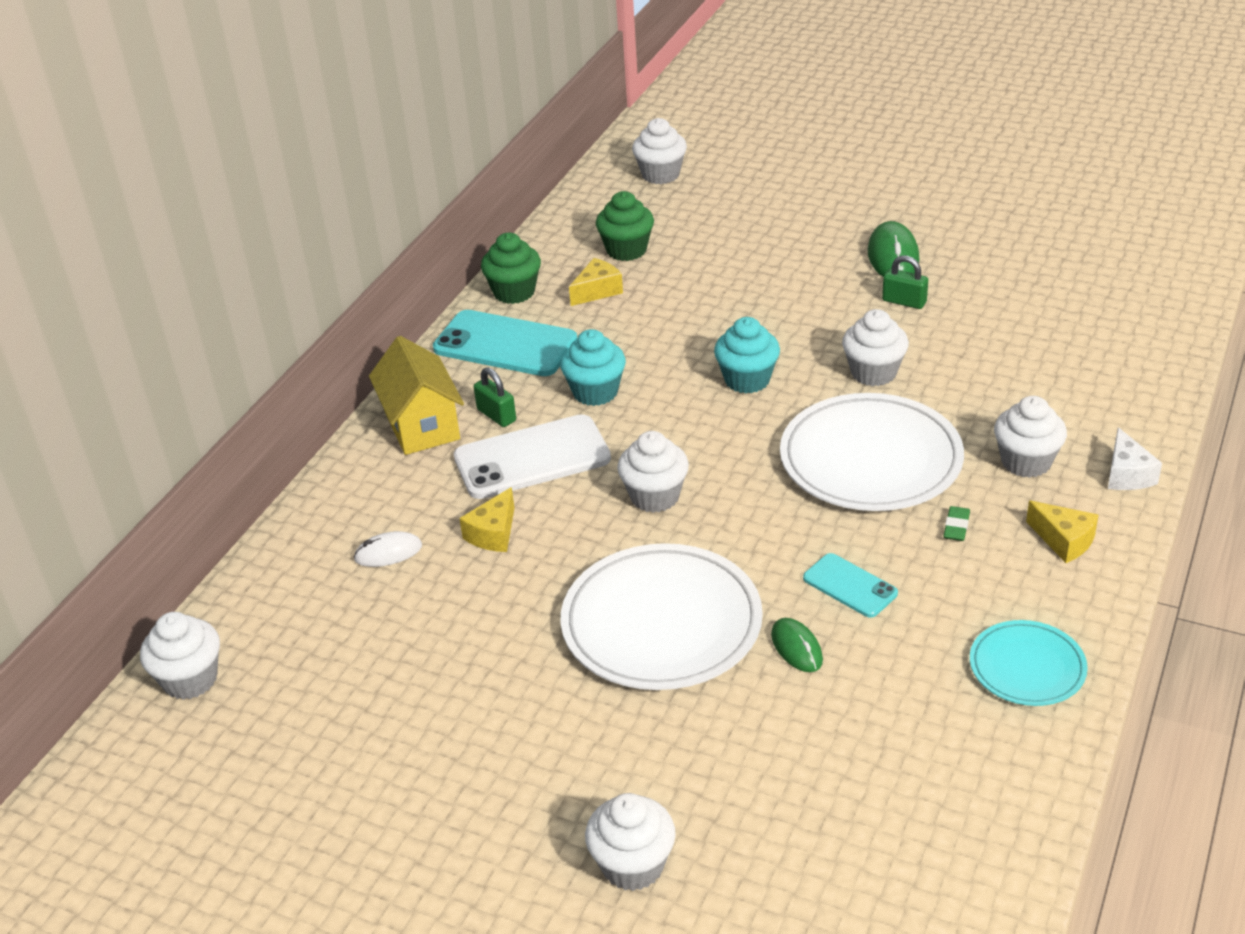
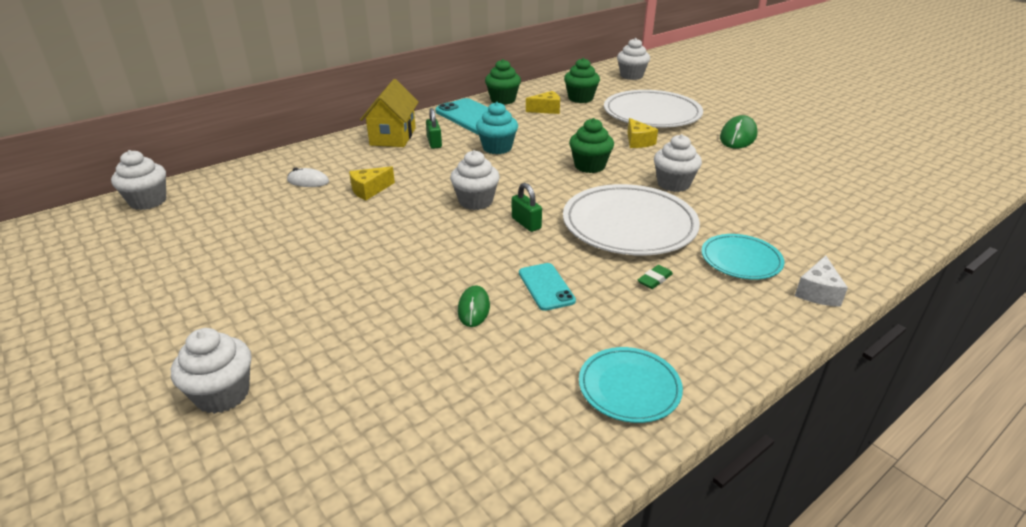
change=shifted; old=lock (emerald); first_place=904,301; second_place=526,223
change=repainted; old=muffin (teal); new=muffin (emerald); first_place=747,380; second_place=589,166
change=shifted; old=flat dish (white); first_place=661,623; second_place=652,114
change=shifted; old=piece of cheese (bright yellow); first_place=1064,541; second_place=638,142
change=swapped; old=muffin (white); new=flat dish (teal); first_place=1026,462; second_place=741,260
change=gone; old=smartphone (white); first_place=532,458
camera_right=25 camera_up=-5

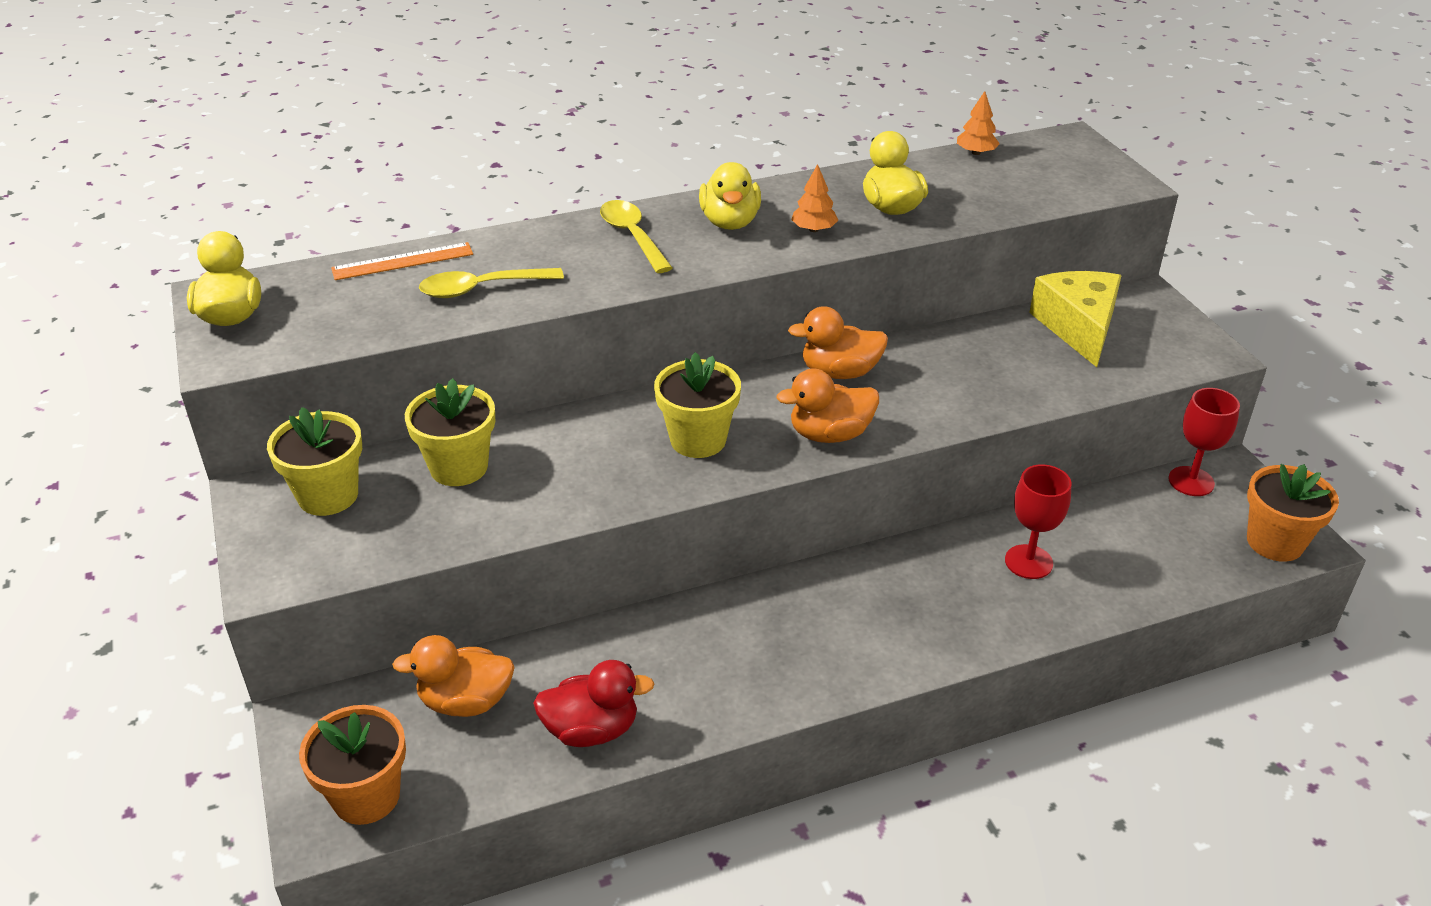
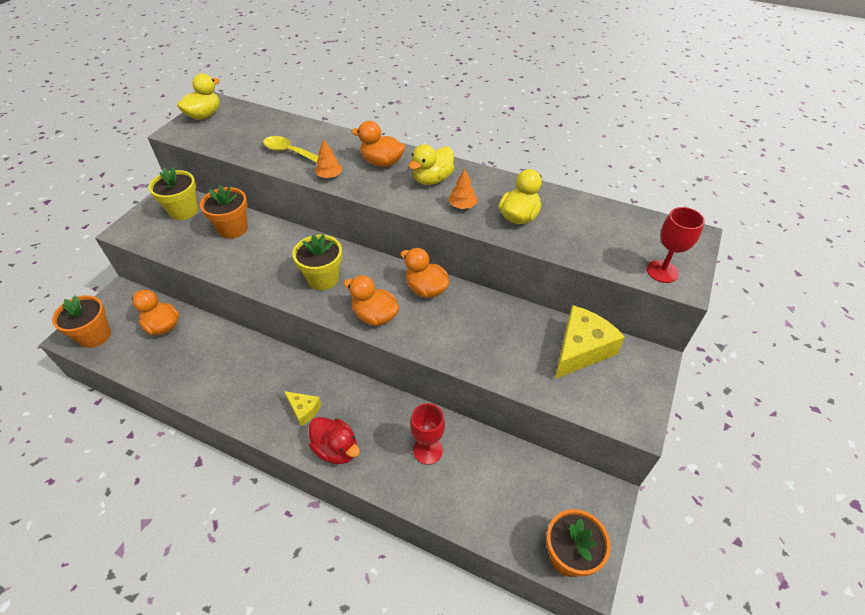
change=repainted; old=flower pot (bright yellow); new=flower pot (bright orange); first_place=459,467; second_place=233,229
change=new; new=piece of cheese (bright yellow); second_place=304,410
change=shifted; old=toy duck (red); first_place=591,730; second_place=336,449
change=shifted; old=tree (bright orange); first_place=976,153; second_place=329,176
change=swapped; old=spoon (bright yellow); new=toy duck (bright orange); first_place=632,236; second_place=382,162
change=shifted; old=wine glass (red); first_place=1191,481; second_place=662,271
change=gone; old=measuring stick (bright orange); first_place=402,261
camera_right=45 camera_up=10

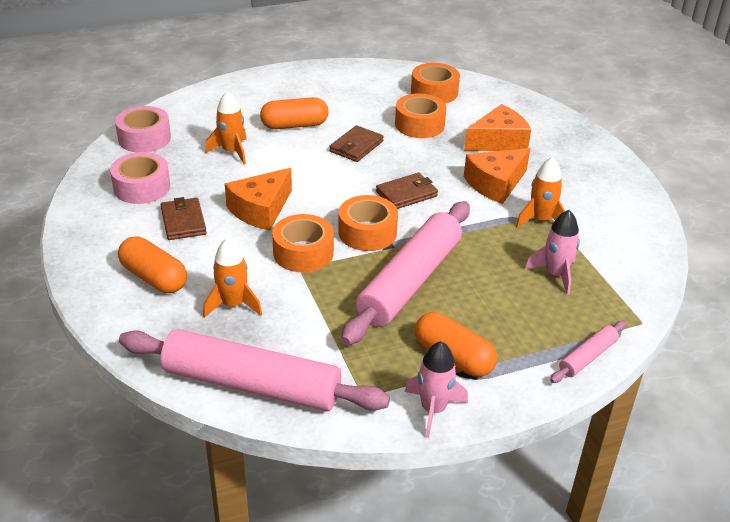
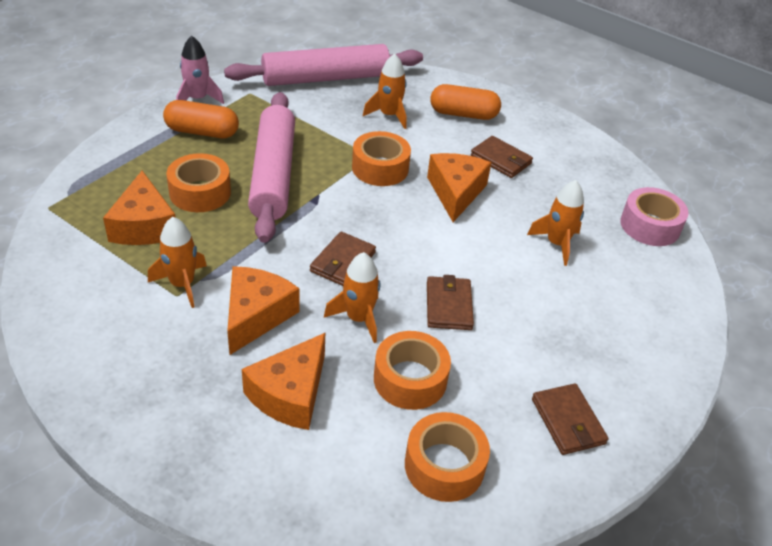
change=swapped; old=toy rocket (rose-pink); new=piece of cheese (bright orange); first_place=555,275; second_place=144,225
change=shifted; old=tape (bright orange); first_place=367,232; second_place=200,192
change=new; new=toy rocket (bright orange); second_place=358,318
change=new; new=wallet (brown); second_place=568,421
change=gone; old=tape (rose-pink); first_place=142,187
change=gone; old=capsule (bright orange); first_place=294,125
change=gone; old=dough roller (rose-pink); first_place=587,357
camera_right=145 camera_up=5

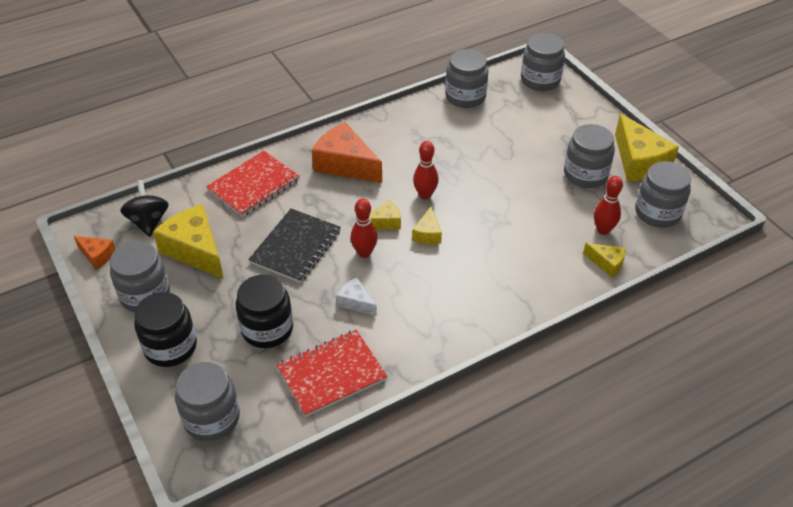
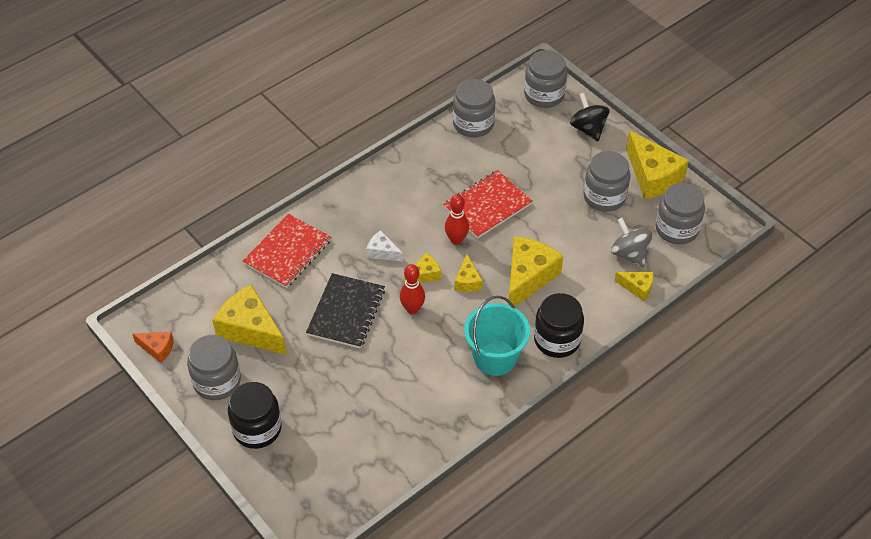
change=shifted; old=piece of cheese (white); first_place=356,302; second_place=382,252
change=shifted; old=exercise book (red); first_place=332,374; second_place=487,206
change=new; new=bucket (teal); second_place=495,357
change=new; new=piece of cheese (bright yellow); second_place=528,277
change=shifted; old=preserve jar (black); first_place=267,329; second_place=557,340
change=shifted; old=spinning top (black); first_place=148,221; second_place=588,129
change=swapped; old=skittle (red); new=spinning top (gray); first_place=603,230; second_place=629,254
change=gone; old=preserve jar (gray); first_place=211,418
change=gone; old=piece of cheese (bright orange); first_place=345,164
camera_right=-10 camera_up=5

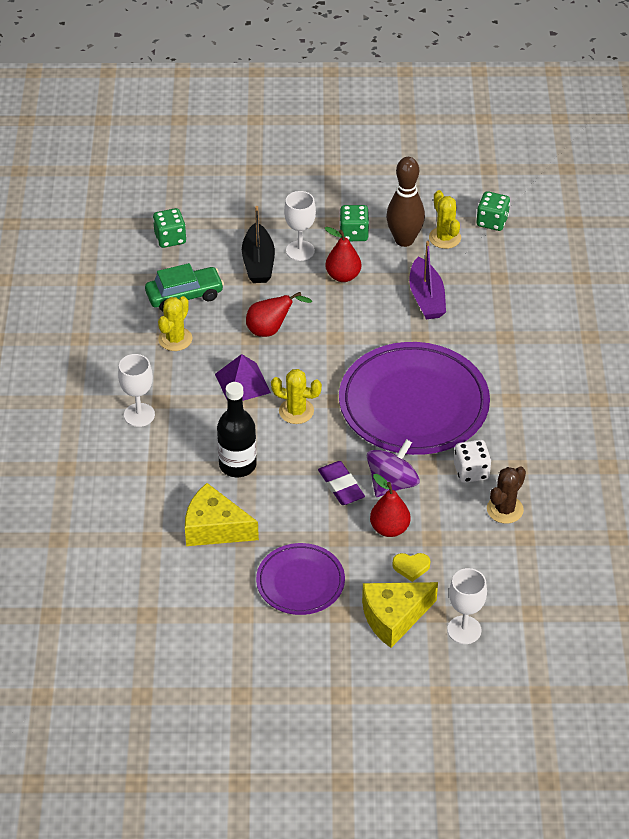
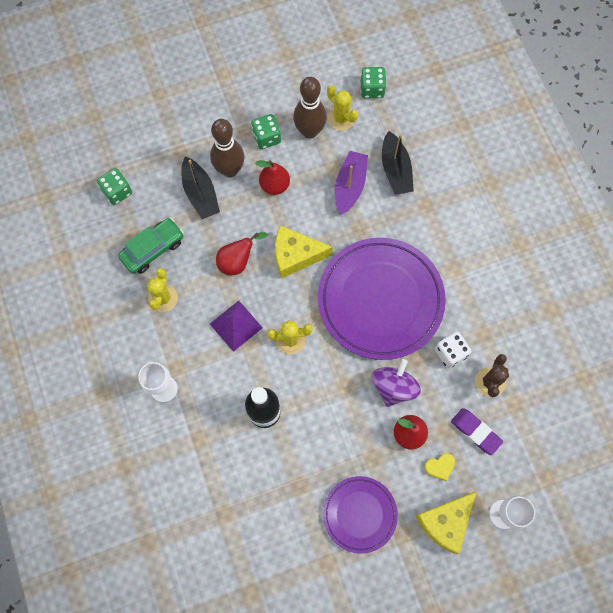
change=swapped; old=wine glass (white); new=skittle (brown); first_place=300,251; second_place=230,170
change=shifted; old=piece of cheese (bright yellow); first_place=215,528; second_place=295,255
change=rotated; old=sailboat (royal purple); first_place=426,298; second_place=350,186; degrees=-135
change=new; new=sailboat (black); second_place=395,170
change=shifted; old=pencil eraser (royal purple); first_place=341,486; second_place=475,432
camera_right=-20 camera_up=25

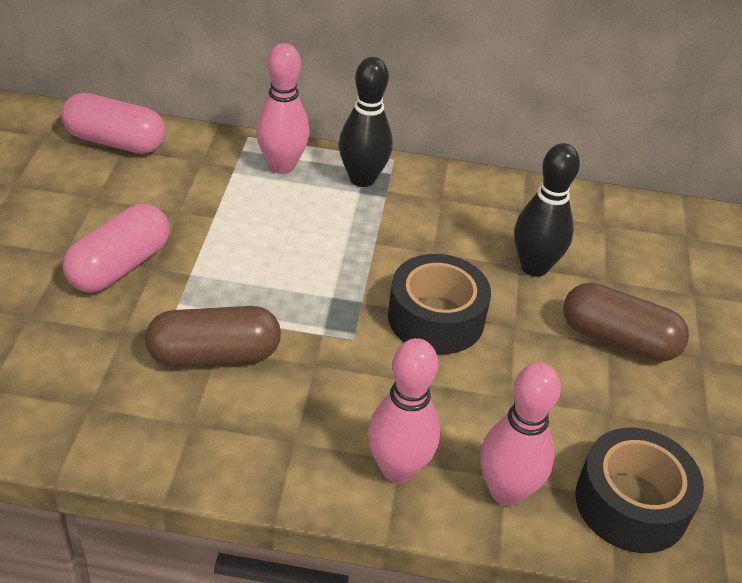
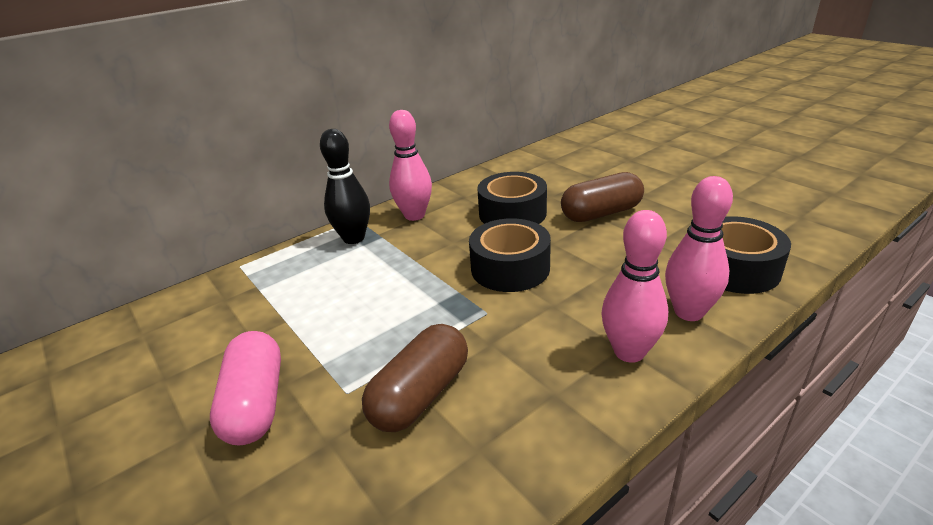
change=shifted; old=skittle (rose-pink); first_place=281,166; second_place=414,215
change=swapped; old=skittle (black); new=tape (black); first_place=534,267; second_place=512,213
change=gone; old=capsule (rose-pink); first_place=115,142
camera_right=-40 camera_up=-10

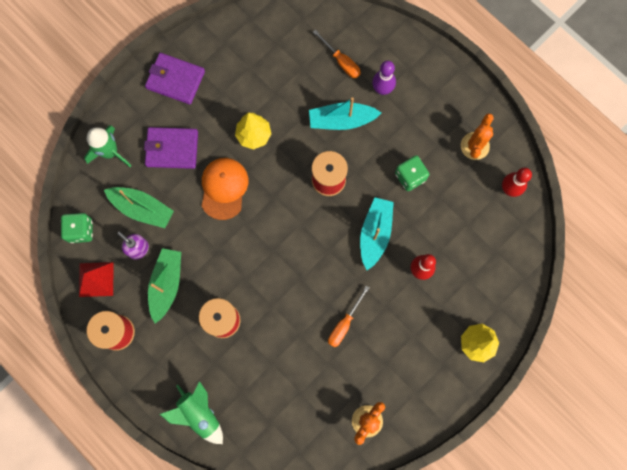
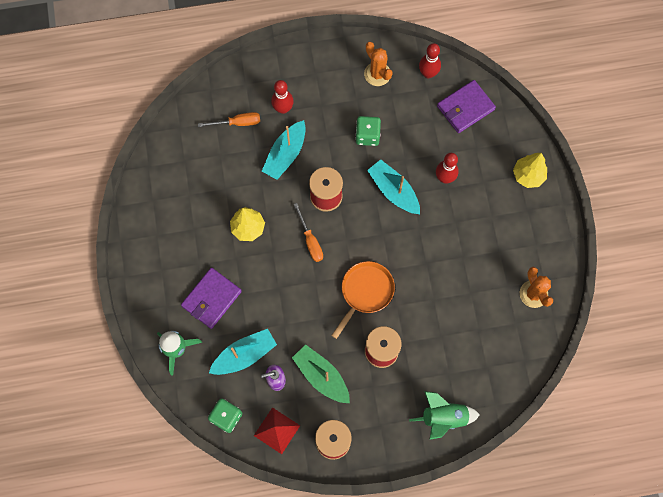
change=repainted; old=sailboat (emerald); new=sailboat (teal); first_place=142,209; second_place=244,355
change=repainted; old=skittle (royal purple); new=skittle (red); first_place=382,89; second_place=283,108
change=shifted; old=hand screwdriver (bright orange); first_place=344,324; second_place=310,241
change=new; new=skillet (bright orange); second_place=365,292
change=shifted; old=wallet (royal purple); first_place=175,80; second_place=465,108
change=gone; old=baseball cap (bright orange); first_place=224,188
camera_right=-55 camera_up=-5

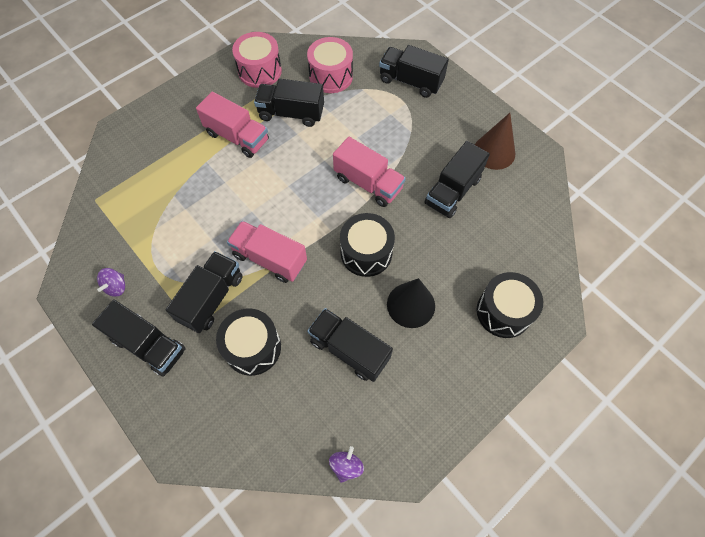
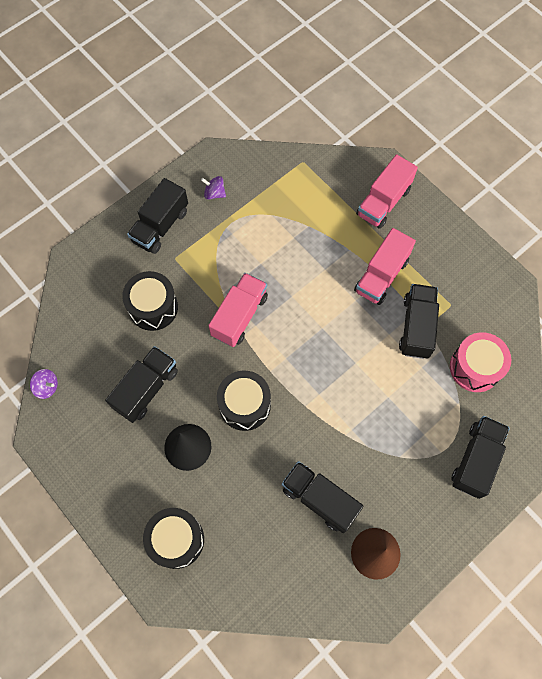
change=shifted; old=truck (rose-pink); first_place=368,183; second_place=383,202
change=gone; old=truck (black); first_place=211,298
change=gone; old=drum (rose-pink); first_place=260,71
camera_right=90 camera_up=5

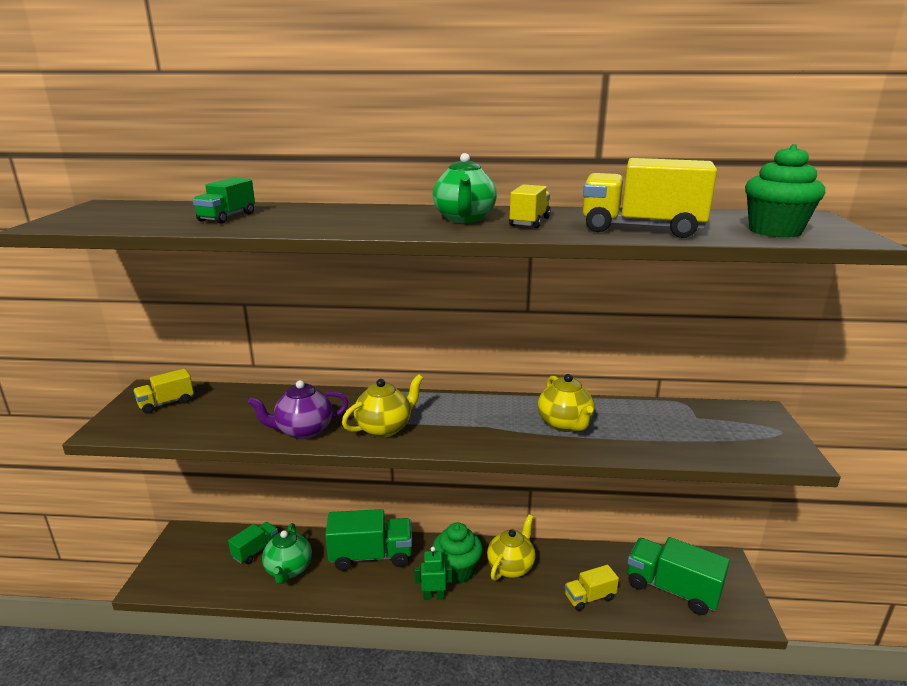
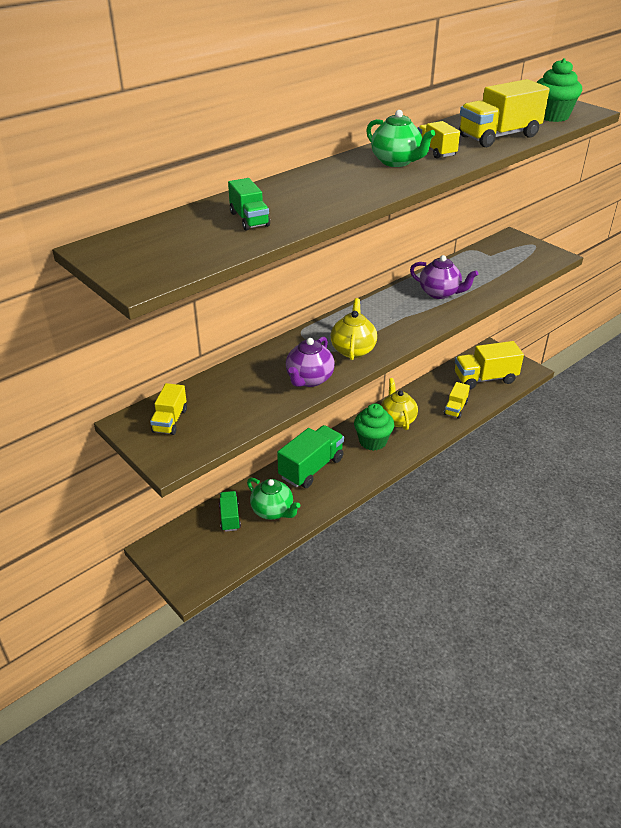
change=repainted; old=teapot (bright yellow); new=teapot (royal purple); first_place=565,424; second_place=440,293
change=repainted; old=truck (emerald); new=truck (bright yellow); first_place=672,589; second_place=485,378
change=gone; old=robot (emerald); first_place=433,596
camera_right=-45 camera_up=15

